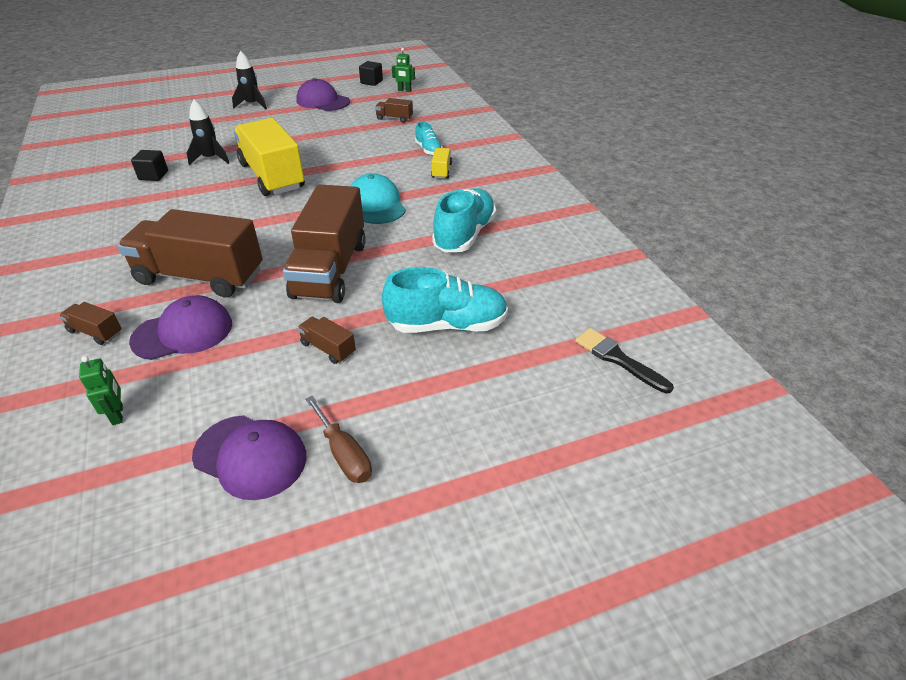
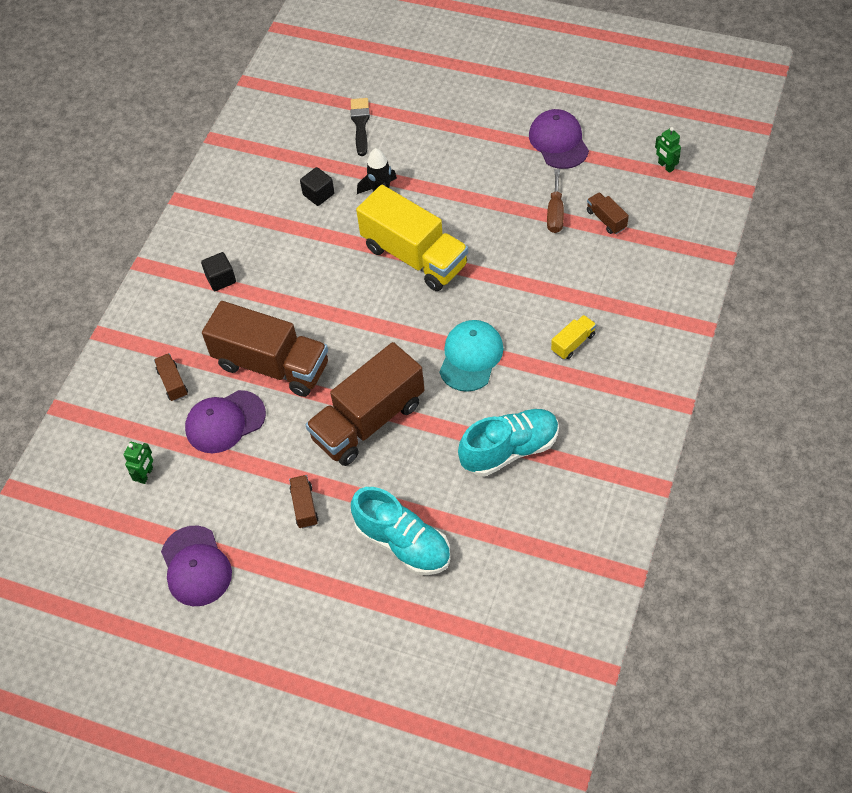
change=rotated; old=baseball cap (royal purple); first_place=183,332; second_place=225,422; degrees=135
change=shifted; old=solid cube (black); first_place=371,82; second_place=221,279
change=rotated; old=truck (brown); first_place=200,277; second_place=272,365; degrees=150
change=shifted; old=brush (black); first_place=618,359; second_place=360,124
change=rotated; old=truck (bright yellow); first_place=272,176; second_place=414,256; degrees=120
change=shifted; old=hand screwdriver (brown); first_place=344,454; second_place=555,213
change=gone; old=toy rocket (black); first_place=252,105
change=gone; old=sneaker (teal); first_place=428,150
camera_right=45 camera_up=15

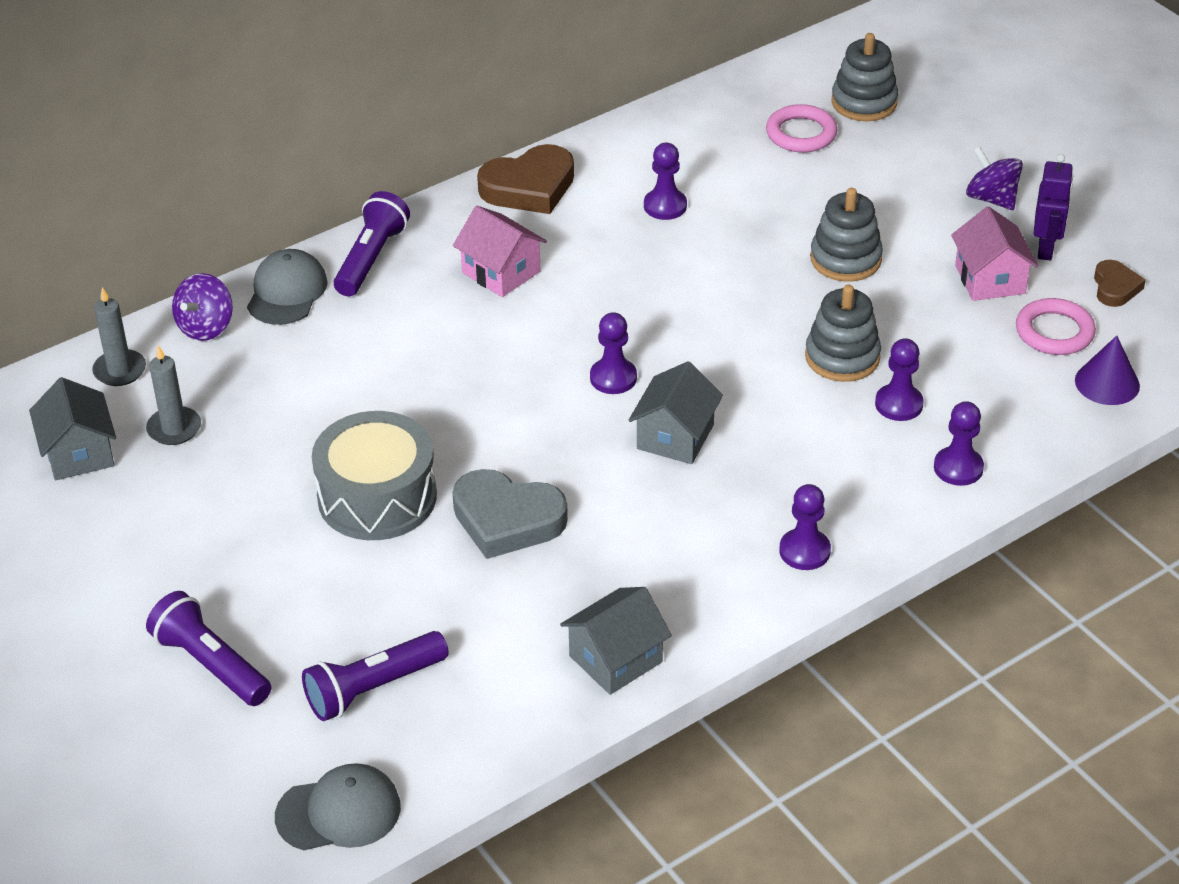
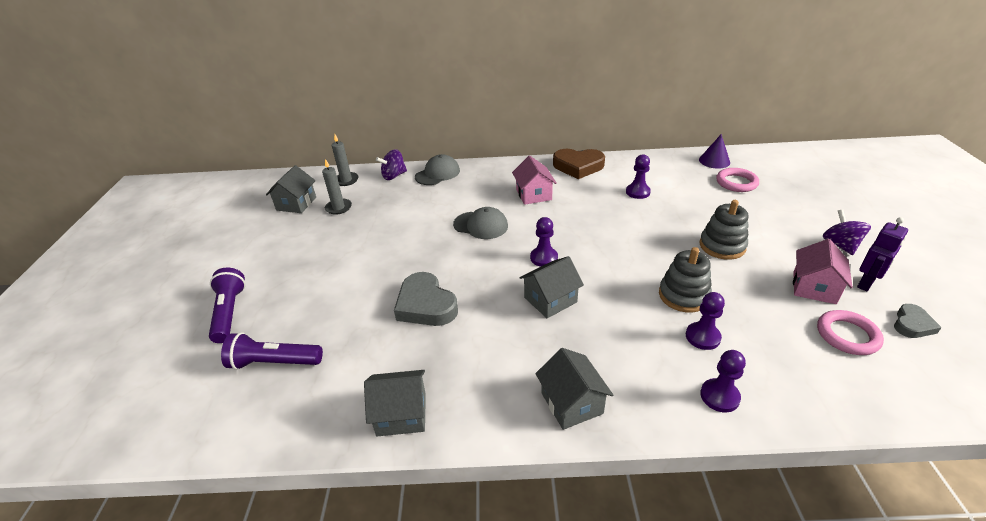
change=shifted; old=baseball cap (gray); first_place=339,812; second_place=481,225
change=swapped; old=pawn (royal purple); new=toy house (gray); first_place=804,551; second_place=571,403
change=shifted; old=cone shape (royal purple); first_place=1107,383; second_place=714,161
change=repainted; old=heart (brown); new=heart (gray); first_place=1115,287; second_place=912,324
change=gone; old=drum (gray); first_place=377,497
change=gone; old=torch (royal purple); first_place=371,258
change=gone; old=stacking toy (gray); first_place=864,102
camera_right=35 camera_up=-5

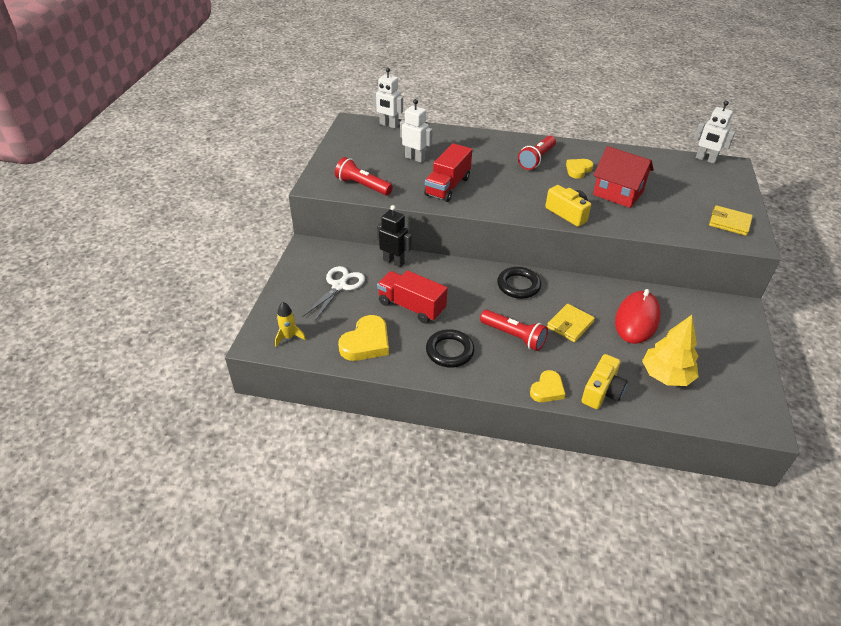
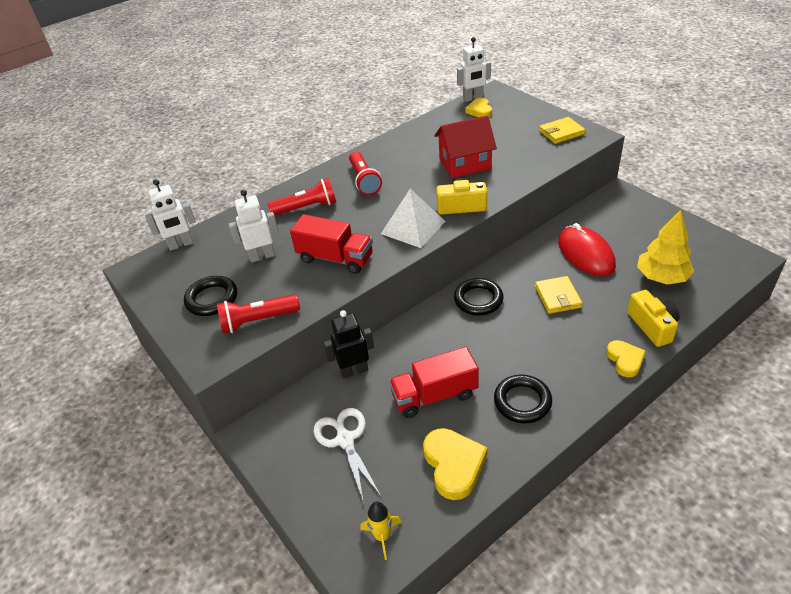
change=new; new=hoop (black); second_place=212,299
change=shifted; old=torch (red); first_place=513,336; second_place=306,208
change=rotated; old=truck (red); first_place=447,186; second_place=335,258; degrees=-45
change=new; new=solid pyramid (white); second_place=413,227
change=shifted; old=heart (bright yellow); first_place=578,170; second_place=479,111
camera_right=-45 camera_up=0

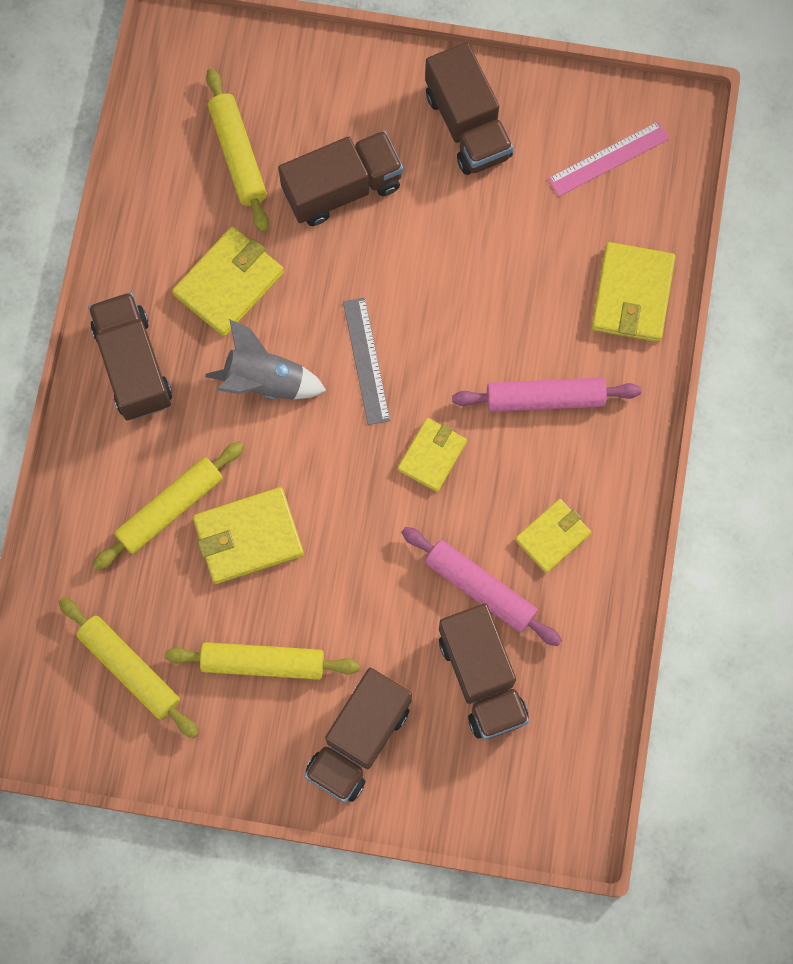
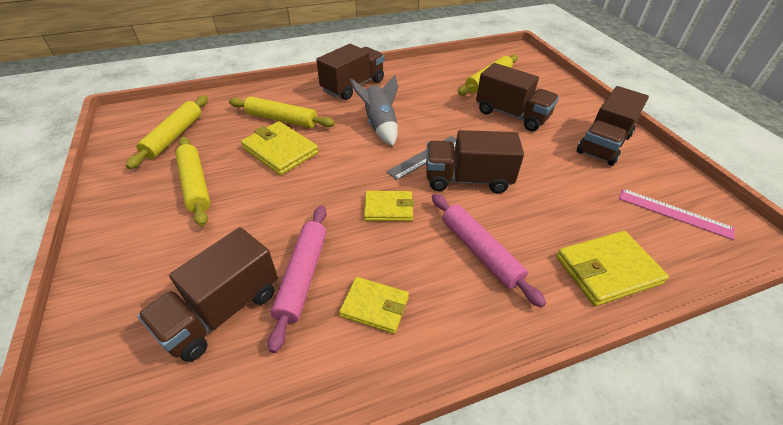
change=shifted; old=truck (brown); first_place=358,740; second_place=467,179
change=gone; old=wallet (bright yellow); first_place=229,283
camera_right=60 camera_up=-30

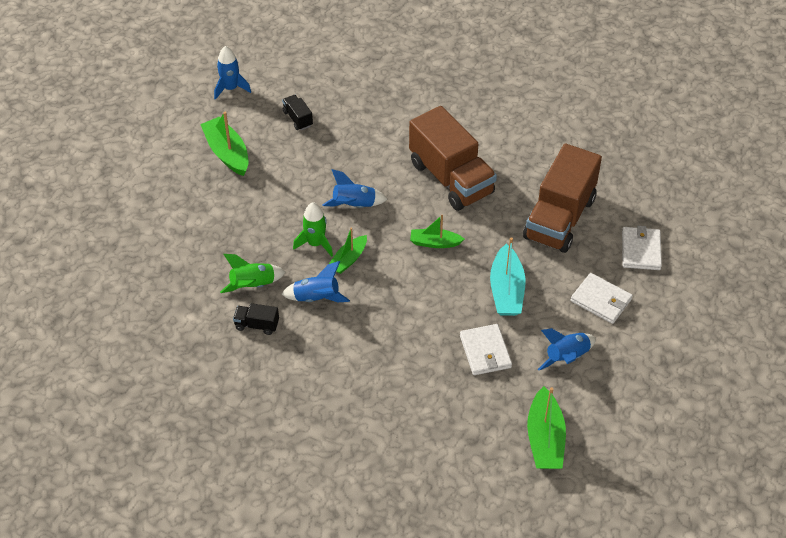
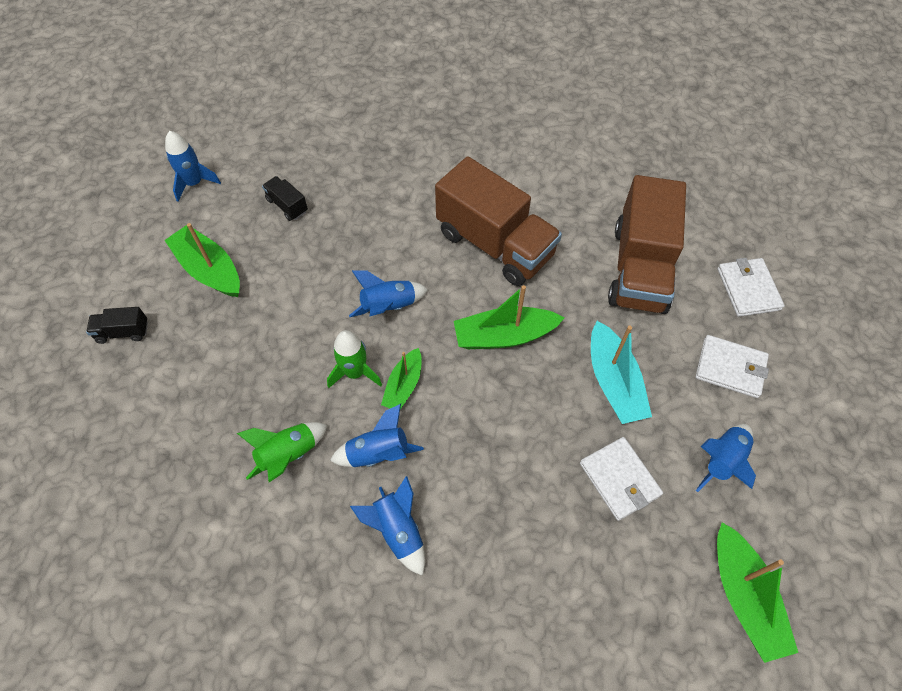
change=shifted; old=truck (black); first_place=257,325; second_place=123,332
change=new; new=toy rocket (royal blue); second_place=398,531
change=scaled; old=sailboat (emerald); first_place=434,243; second_place=504,336; factor=1.58
camera_right=-15 camera_up=10

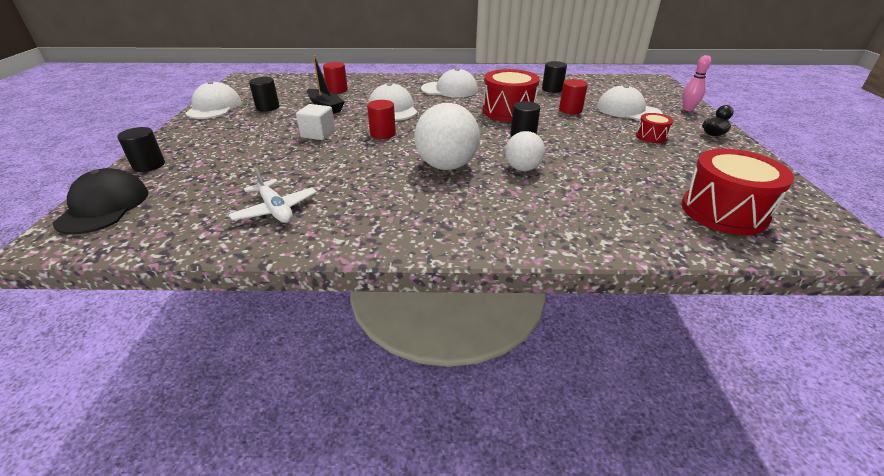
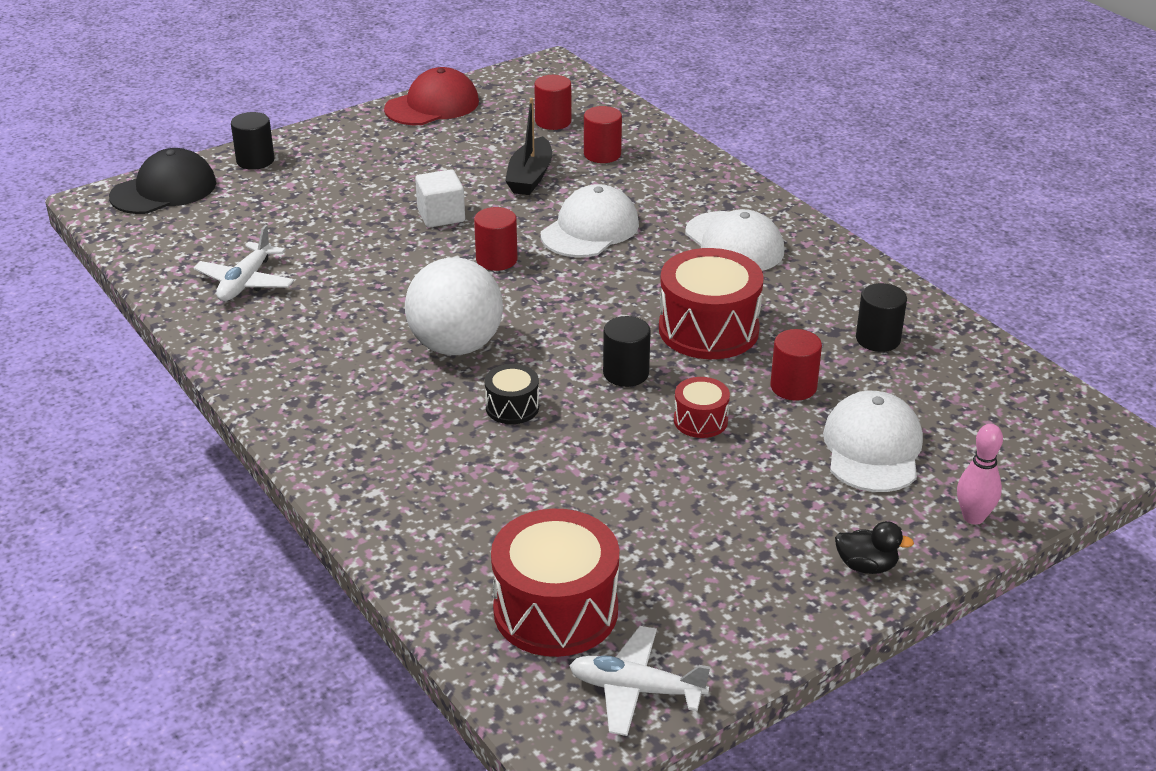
change=repainted; old=baseball cap (white); new=baseball cap (red); first_place=214,107; second_place=432,105
change=swapped; old=sphere (white); new=drum (black); first_place=522,168; second_place=512,407
change=new; new=cylinder shape (red); second_place=553,121
change=new; new=toy plane (white); second_place=636,690
change=shifted; old=drum (red); first_place=651,136; second_place=700,420
change=gone; old=cylinder shape (black); first_place=268,107
camera_right=55 camera_up=0

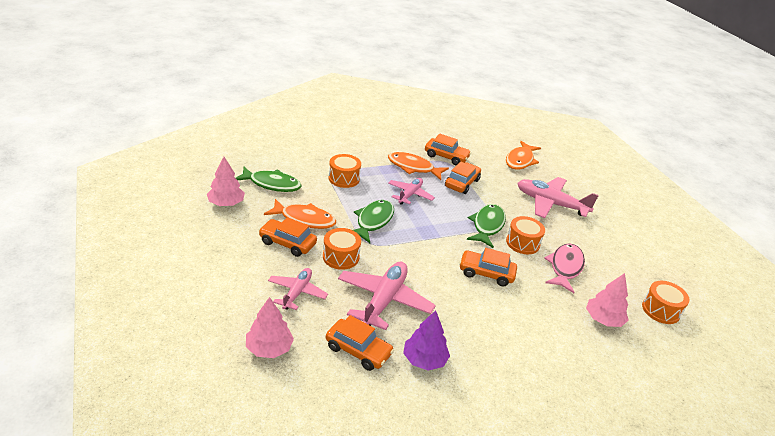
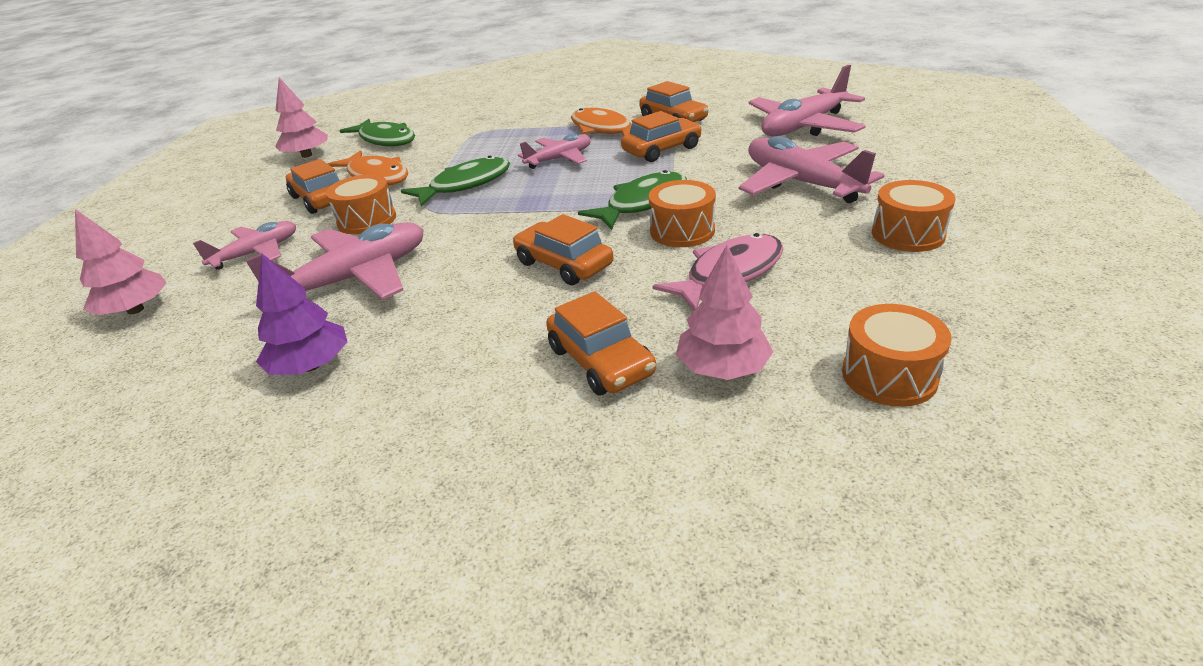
change=shifted; old=car (bright orange); first_place=358,350; second_place=601,361
change=swapped; old=fish figure (bright orange); new=toy plane (rose-pink); first_place=520,160; second_place=803,126
change=shifted; old=drum (bright orange); first_place=344,178; second_place=907,234
camera_right=35 camera_up=0

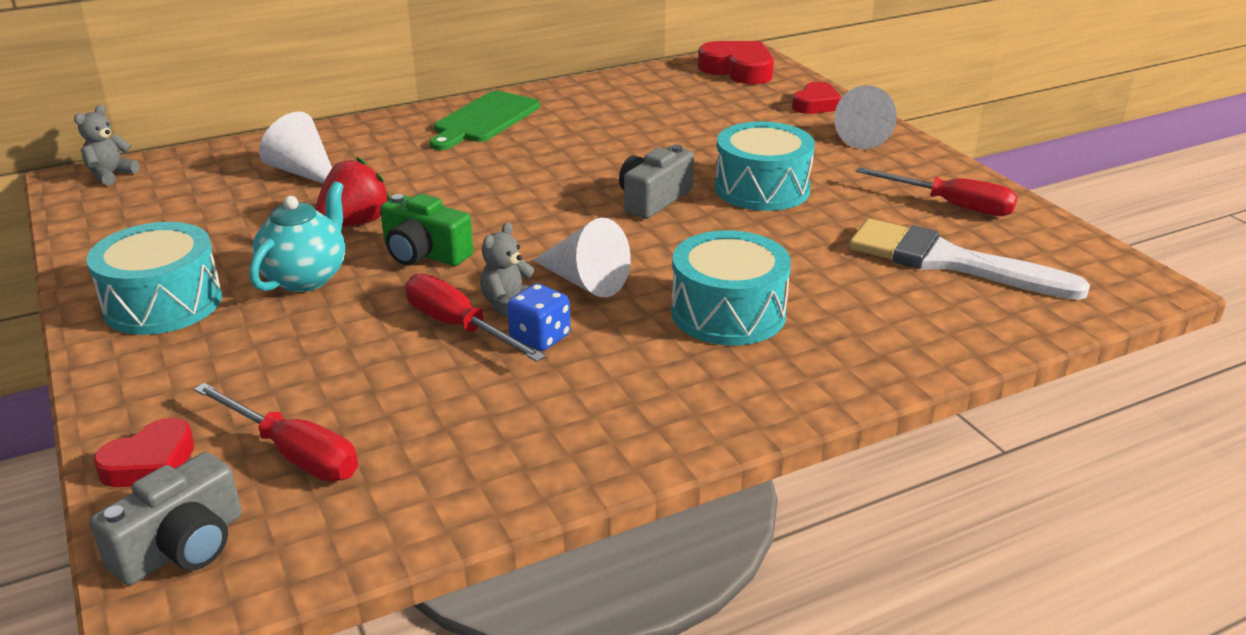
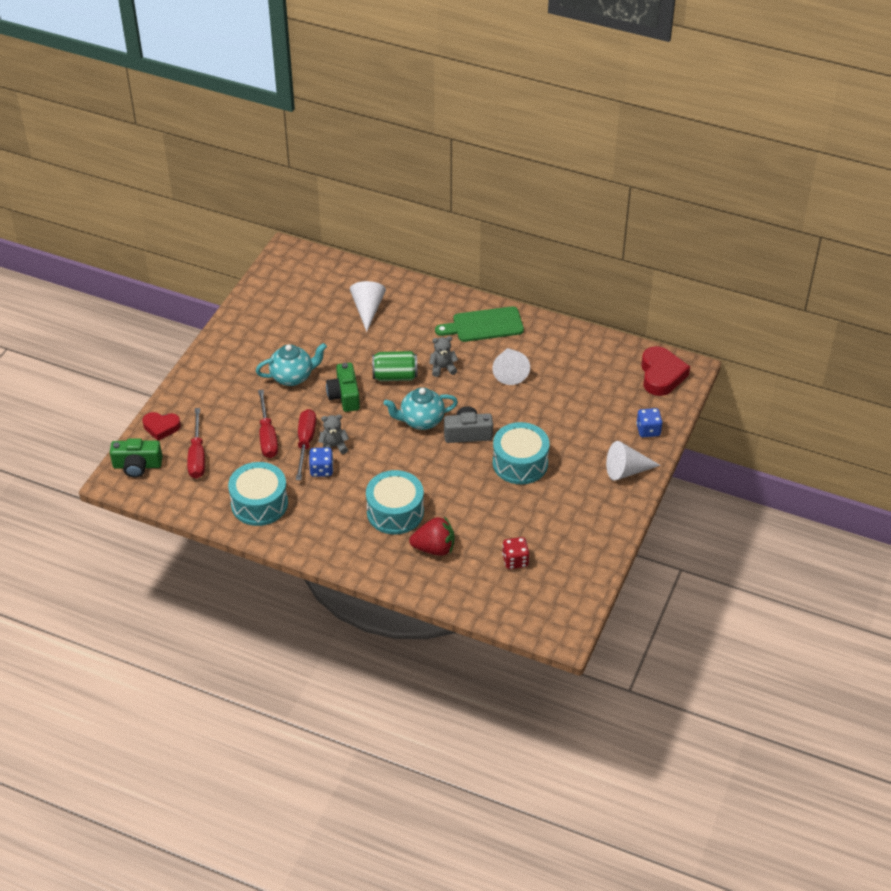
change=repainted; old=compact camera (gray); new=compact camera (emerald); first_place=182,547; second_place=137,465
change=shifted; old=drum (teal); first_place=163,303; second_place=259,503
change=shifted; old=hand screwdriver (red); first_place=951,205; second_place=267,436
change=new; new=soda can (emerald); second_place=395,376
change=new; new=teapot (teal); second_place=421,421
change=shifted; old=toy strawberry (red); first_place=354,223; second_place=434,548
change=shifted; old=teddy bear (gray); first_place=110,175; second_place=443,368
change=shifted; old=cone shape (white); first_place=584,281; second_place=509,371
change=swapped; old=brush (white); new=die (red); first_place=950,262; second_place=515,560
change=swapped; old=heart (red); new=die (royal blue); first_place=816,104; second_place=648,430
camera_right=50 camera_up=15

